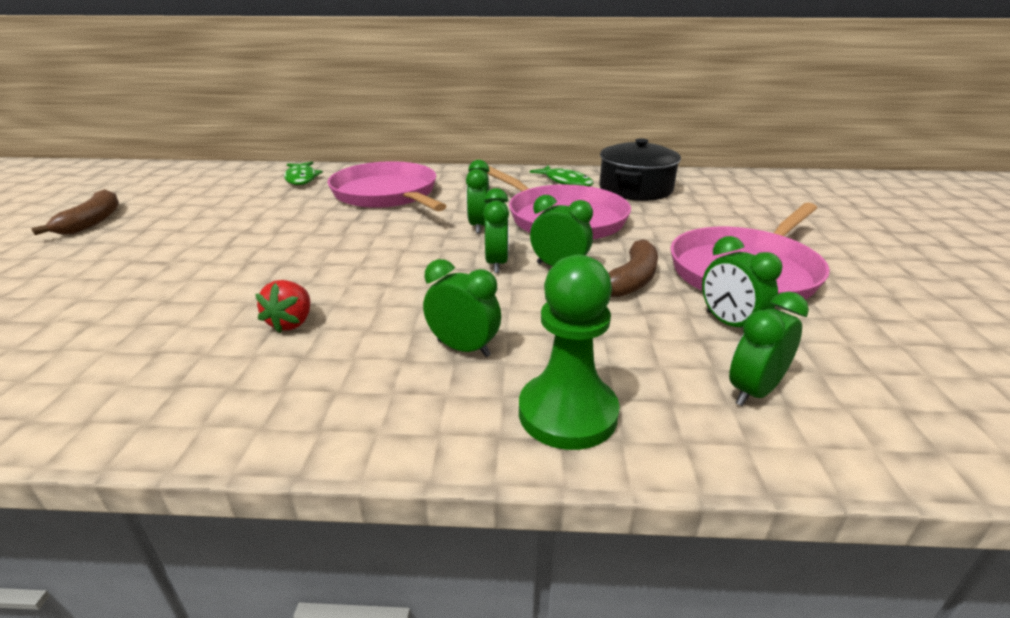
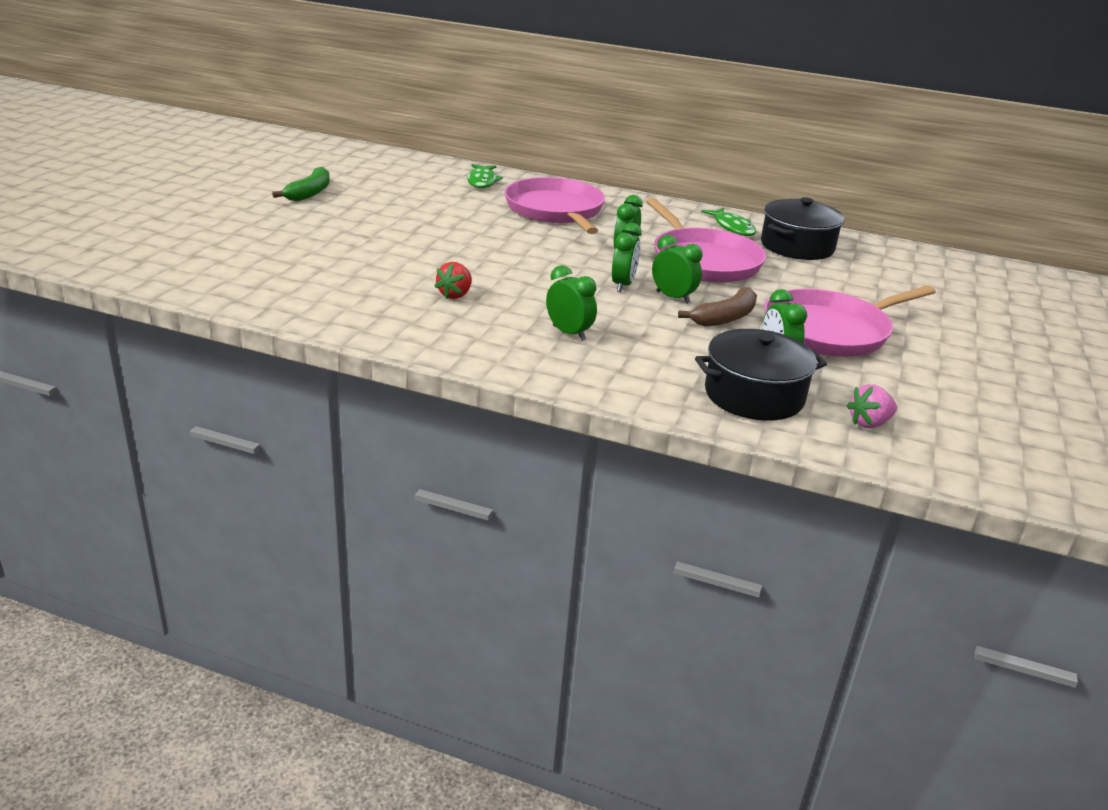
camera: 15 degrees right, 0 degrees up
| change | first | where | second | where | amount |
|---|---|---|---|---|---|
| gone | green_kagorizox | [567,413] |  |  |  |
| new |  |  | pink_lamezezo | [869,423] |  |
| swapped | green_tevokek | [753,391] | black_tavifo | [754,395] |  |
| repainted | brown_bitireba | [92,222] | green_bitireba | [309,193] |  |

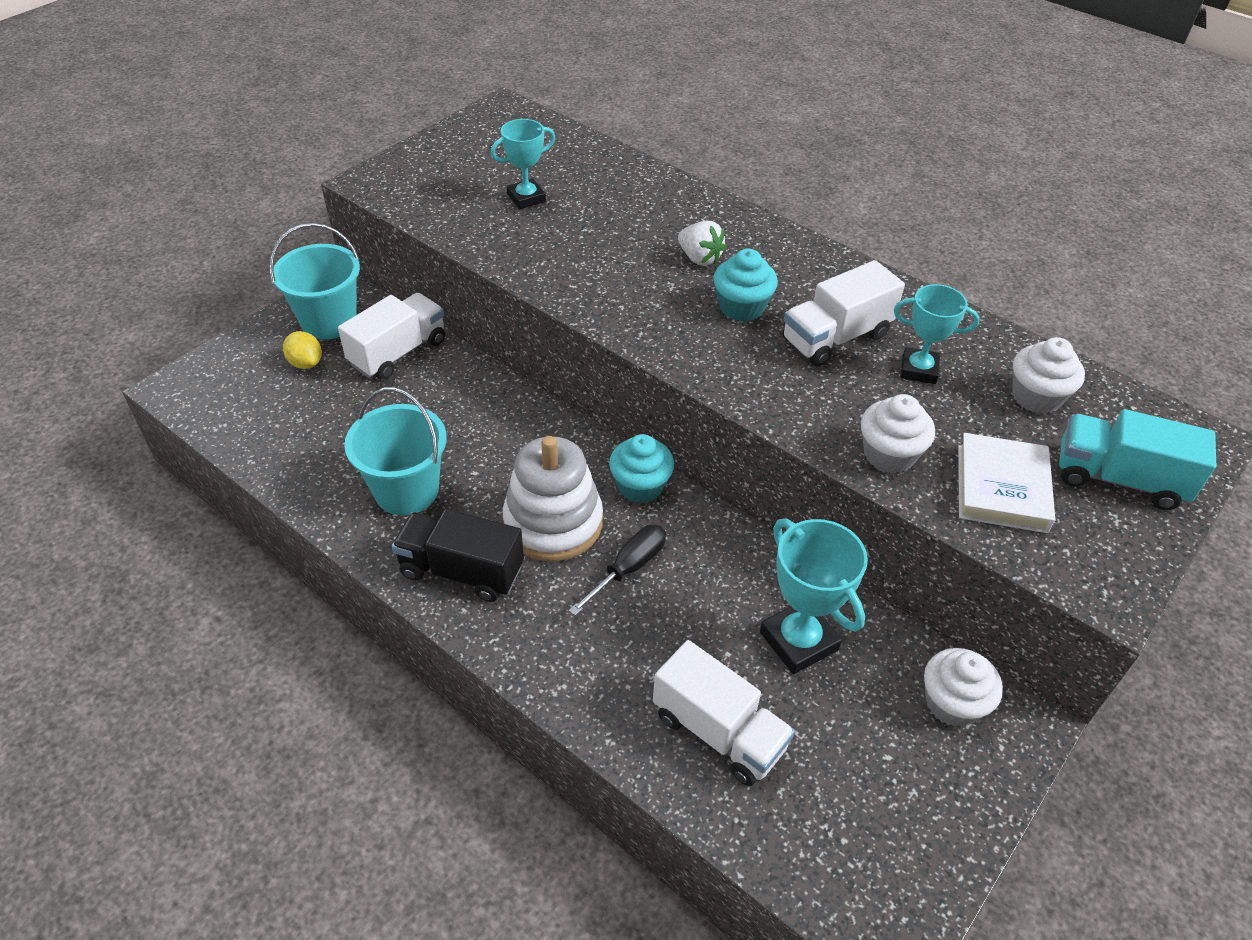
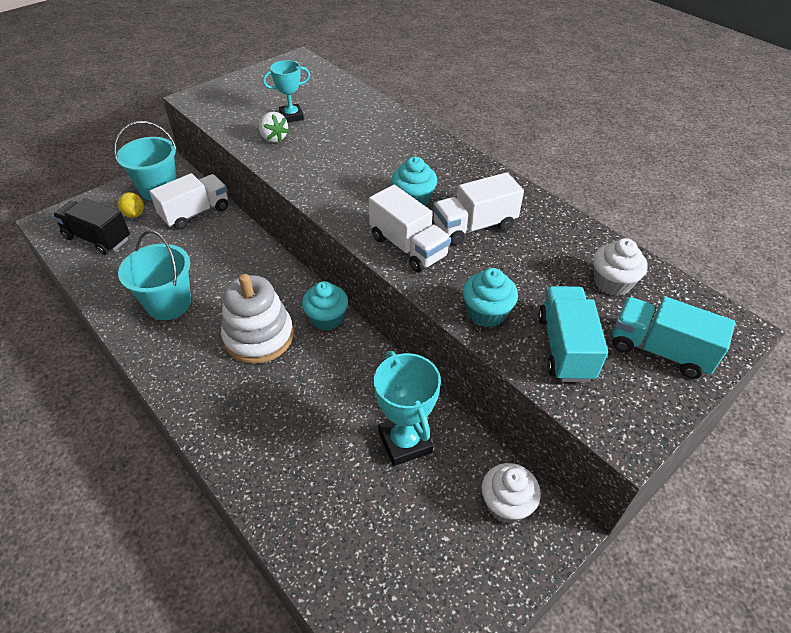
camera: 10 degrees right, 0 degrees up
| change | first | where | second | where | amount |
|---|---|---|---|---|---|
| gone | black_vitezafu | [628,568] |  |  |  |
| gone | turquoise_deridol | [918,370] |  |  |  |
| shifted | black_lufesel | [461,571] |  | [97,238] |  |
| shifted | white_lufesel | [718,731] |  | [408,247] |  |
| shifted | white_lamezezo | [699,258] |  | [273,138] |  |
| swapped | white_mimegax | [1001,488] | turquoise_lufesel | [565,347] |  |
| repainted | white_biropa | [889,454] | turquoise_biropa | [486,313] |  |

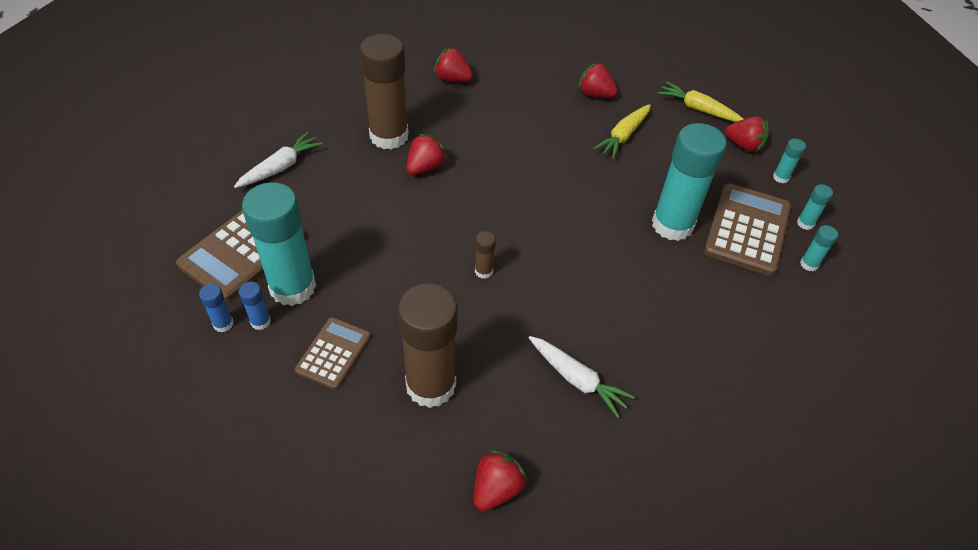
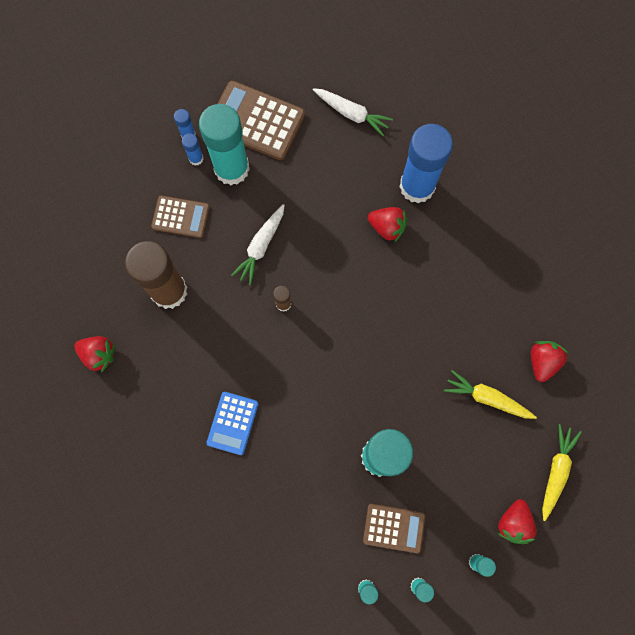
camera: 80 degrees right, 25 degrees up
| change | first | where | second | where | amount |
|---|---|---|---|---|---|
| gone | red_lamezezo | [452,79] |  |  |  |
| new |  |  | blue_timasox | [232,423] |  |
| shifted | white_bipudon | [577,379] |  | [261,246] |  |
| repainted | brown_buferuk | [389,136] | blue_buferuk | [417,186] |  |
| scaled | brown_timasox | [747,229] |  | [394,528] | x0.60 |

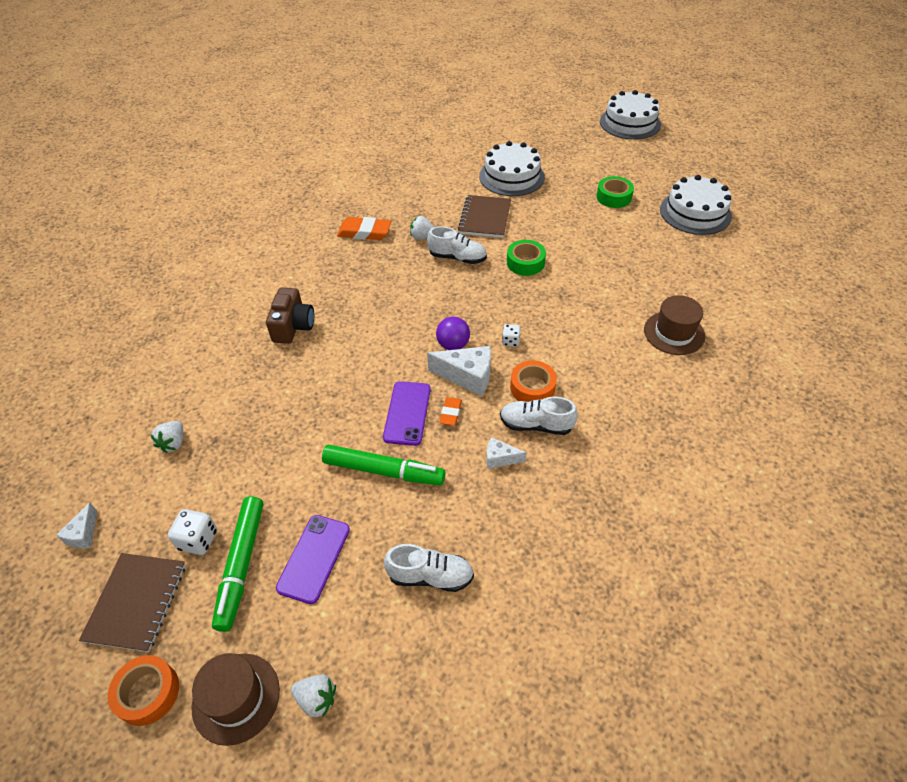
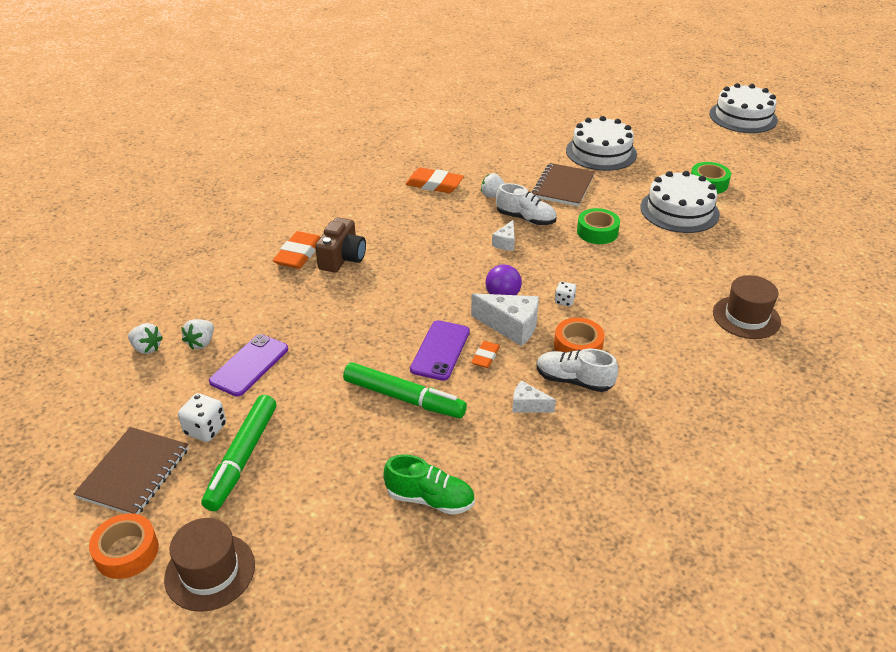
camera: 10 degrees right, 10 degrees down
| change | first | where | second | where | amount |
|---|---|---|---|---|---|
| new |  |  | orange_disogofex | [299,254] |  |
| shifted | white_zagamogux | [83,534] |  | [506,243] |  |
| shifted | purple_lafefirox | [314,558] |  | [249,365] |  |
| shifted | white_lamezezo | [317,699] |  | [147,348] |  |
| shifted | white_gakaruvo | [695,212] |  | [679,210] |  |
| repainted | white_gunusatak | [430,576] | green_gunusatak | [430,499] |  |

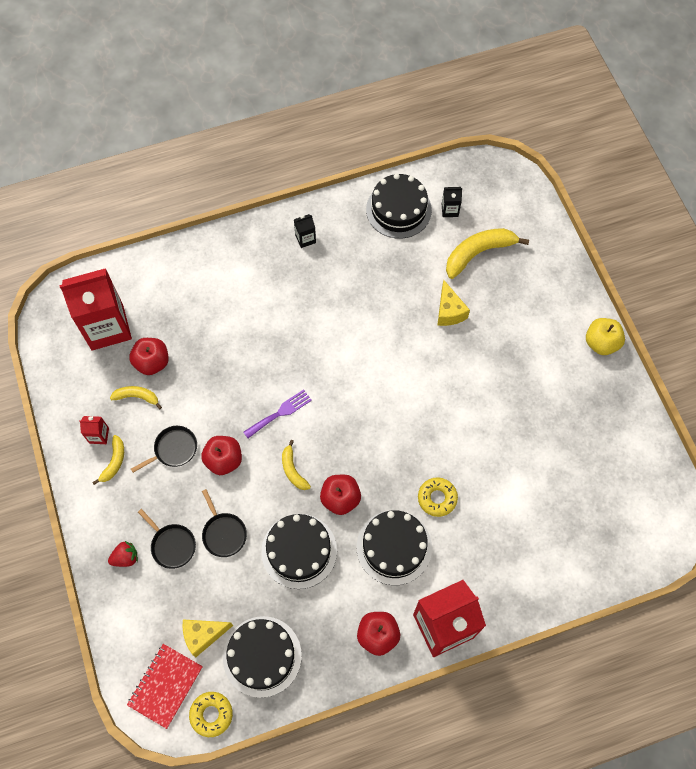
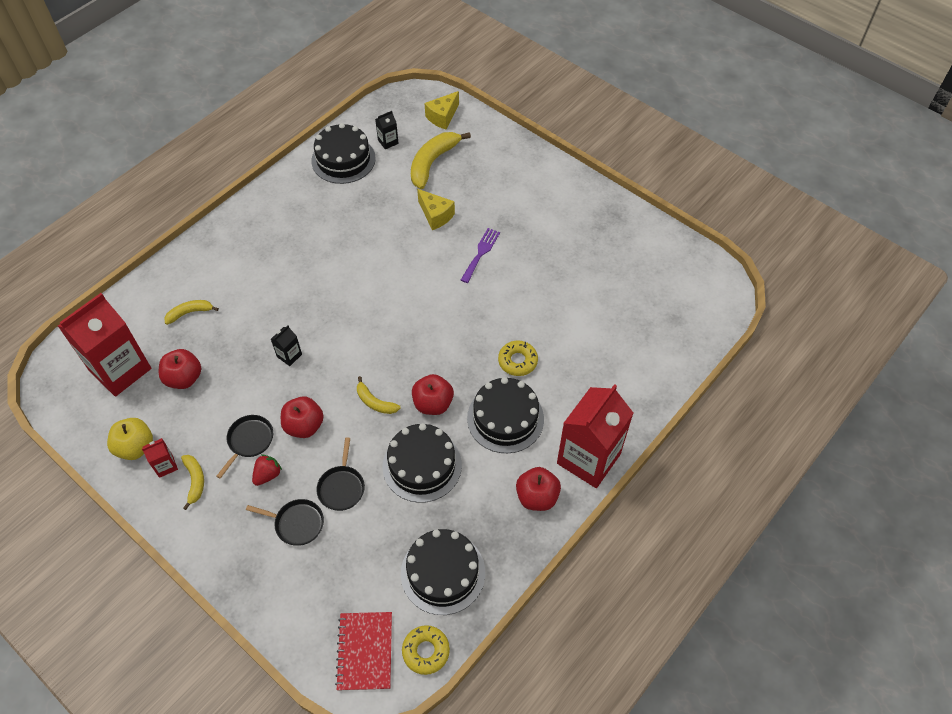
camera: 30 degrees left, 10 degrees down
| change | first | where | second | where | amount |
|---|---|---|---|---|---|
| shifted | red_lamezezo | [126,557] |  | [267,475] |  |
| shifted | yellow_bitireba | [137,397] |  | [190,313] |  |
| shifted | yellow_zagamogux | [203,635] |  | [442,117] |  |
| shifted | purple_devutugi | [280,413] |  | [481,253] |  |
| shifted | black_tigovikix | [305,239] |  | [289,355] |  |
| shifted | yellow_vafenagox | [601,343] |  | [135,447] |  |
| rotated | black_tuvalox | [224,533] |  | [341,487] | 60 degrees clockwise |

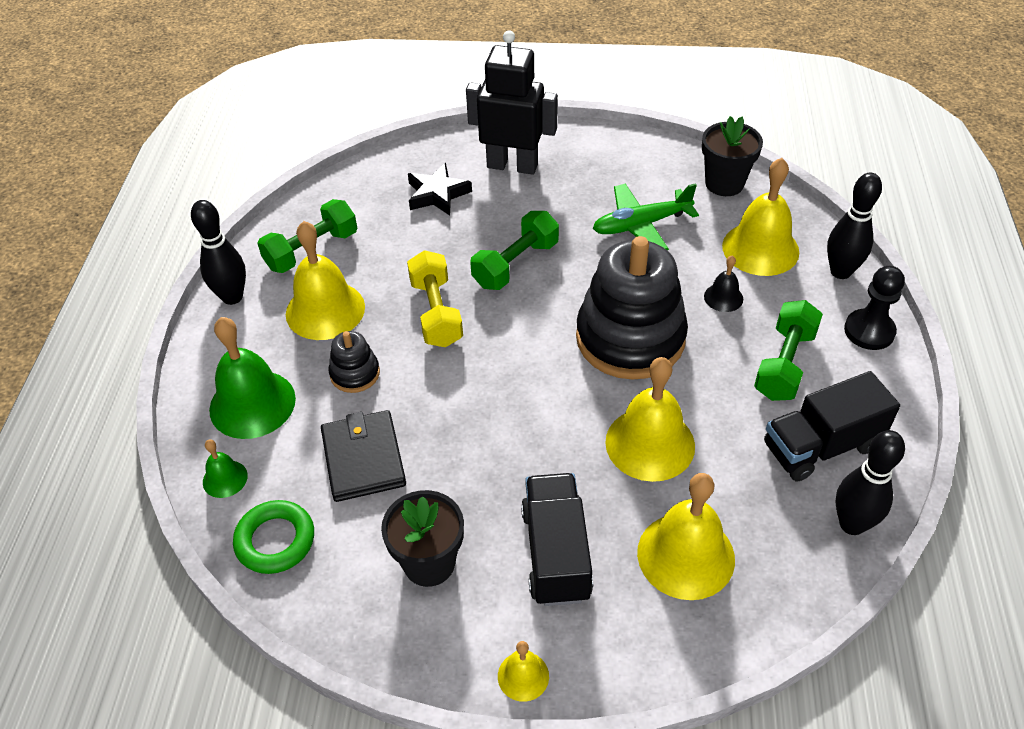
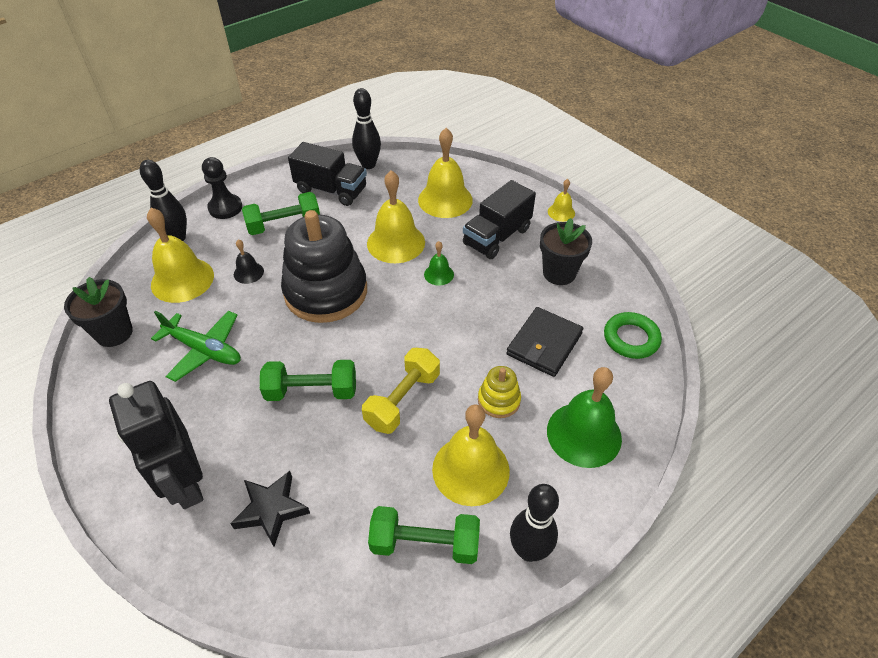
camera: 135 degrees left, 0 degrees up
| change | first | where | second | where | amount |
|---|---|---|---|---|---|
| shifted | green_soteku | [225,479] |  | [439,274] |  |
| repainted | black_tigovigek | [355,373] | yellow_tigovigek | [499,400] |  |

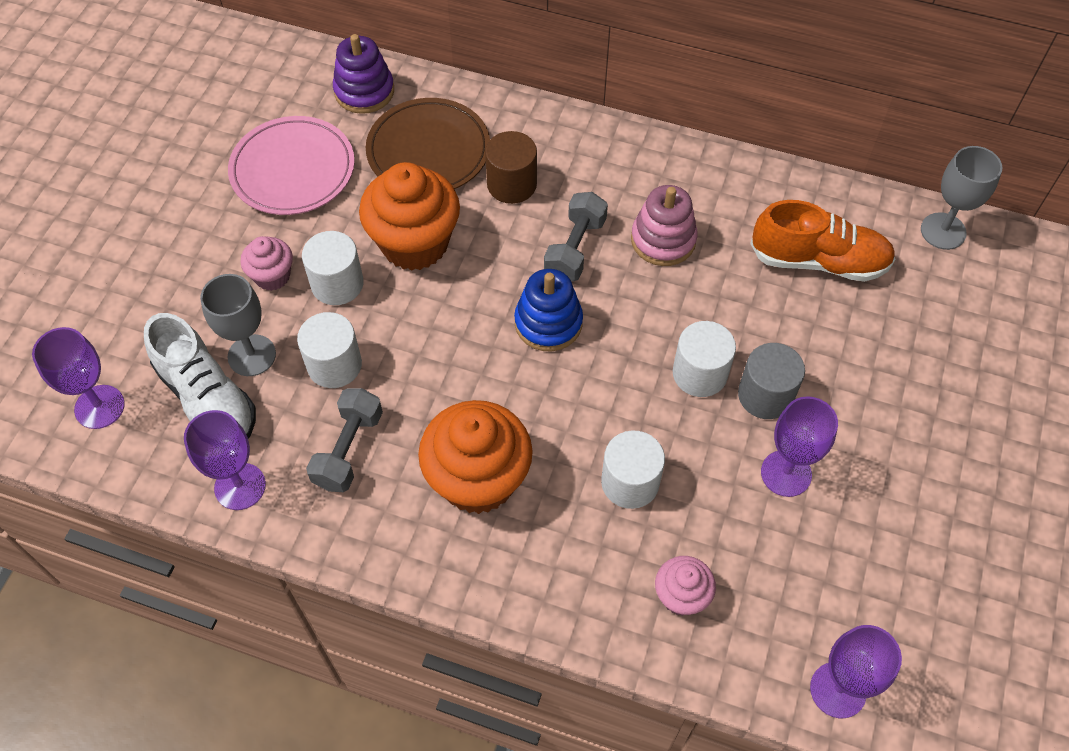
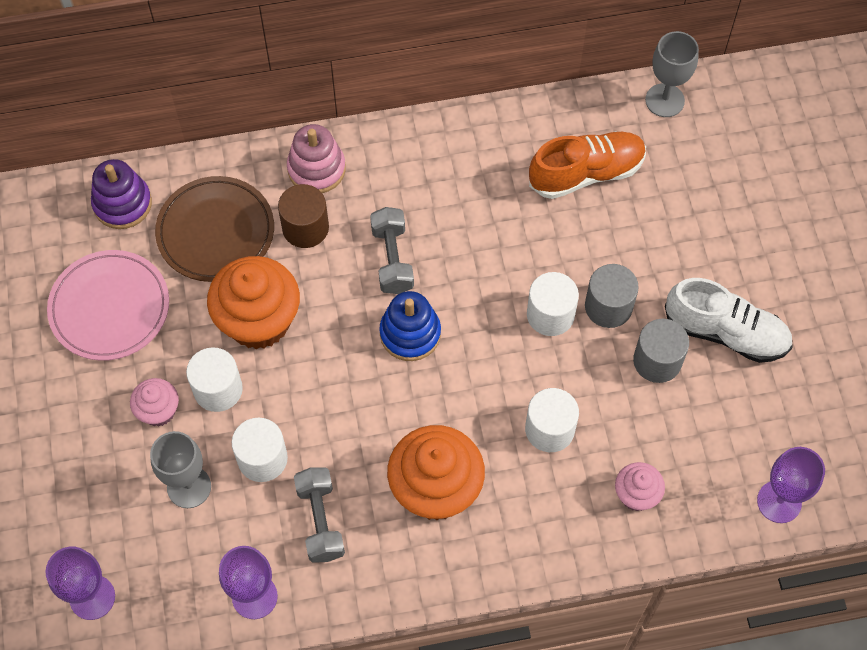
camera: 30 degrees left, 5 degrees up
| change | first | where | second | where | amount |
|---|---|---|---|---|---|
| shifted | white_gunusatak | [207,399] |  | [725,332] |  |
| shifted | pink_tigovigek | [663,240] |  | [316,169] |  |
| swapped | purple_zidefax | [786,473] | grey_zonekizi | [657,361] |  |

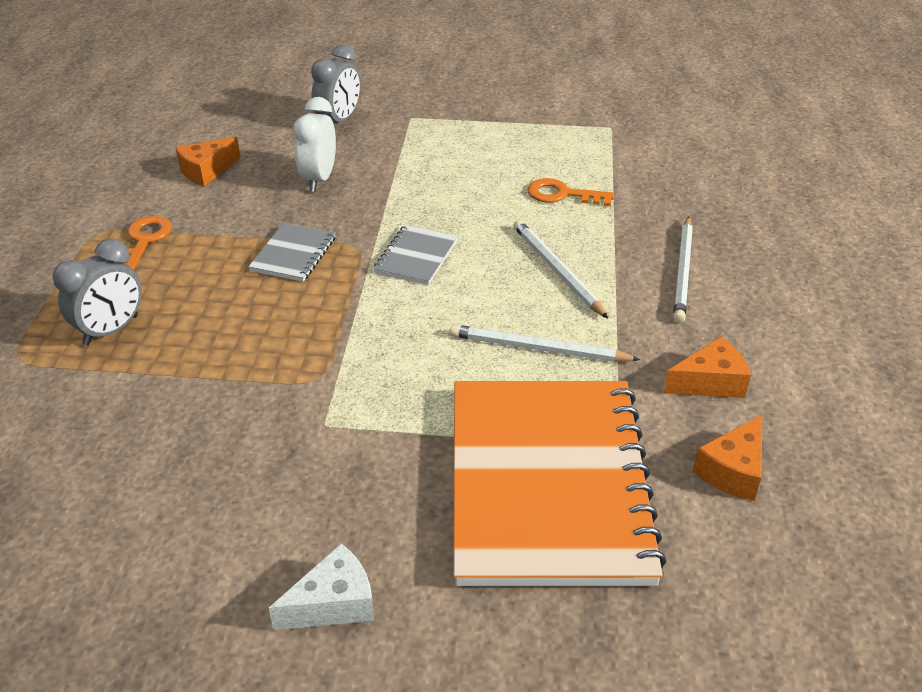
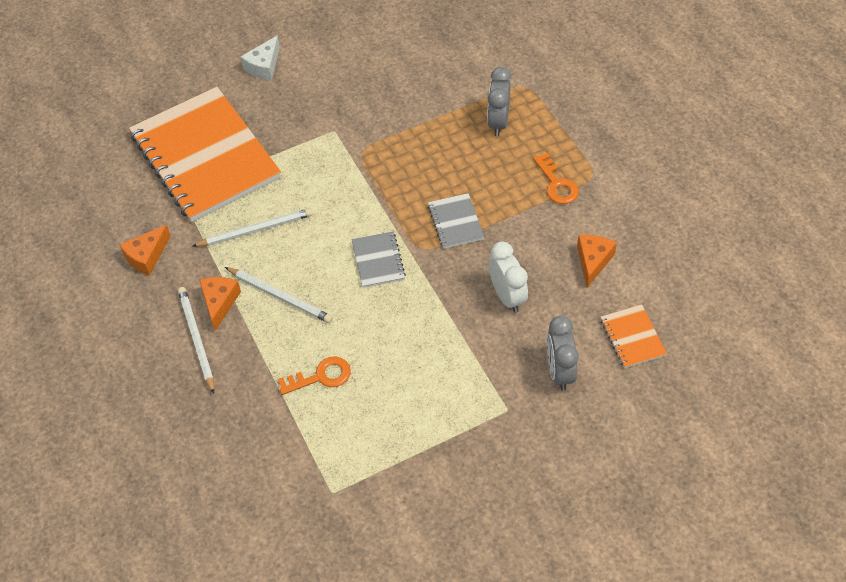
camera: 150 degrees right, 15 degrees up
| change | first | where | second | where | amount |
|---|---|---|---|---|---|
| new |  |  | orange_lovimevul | [632,337] |  |
| shifted | orange_zagamogux | [733,470] |  | [219,303] |  |

